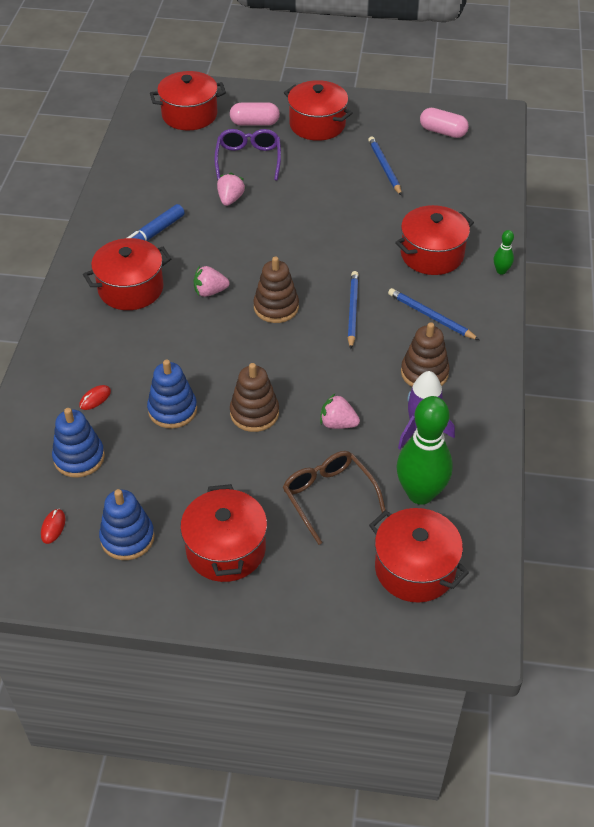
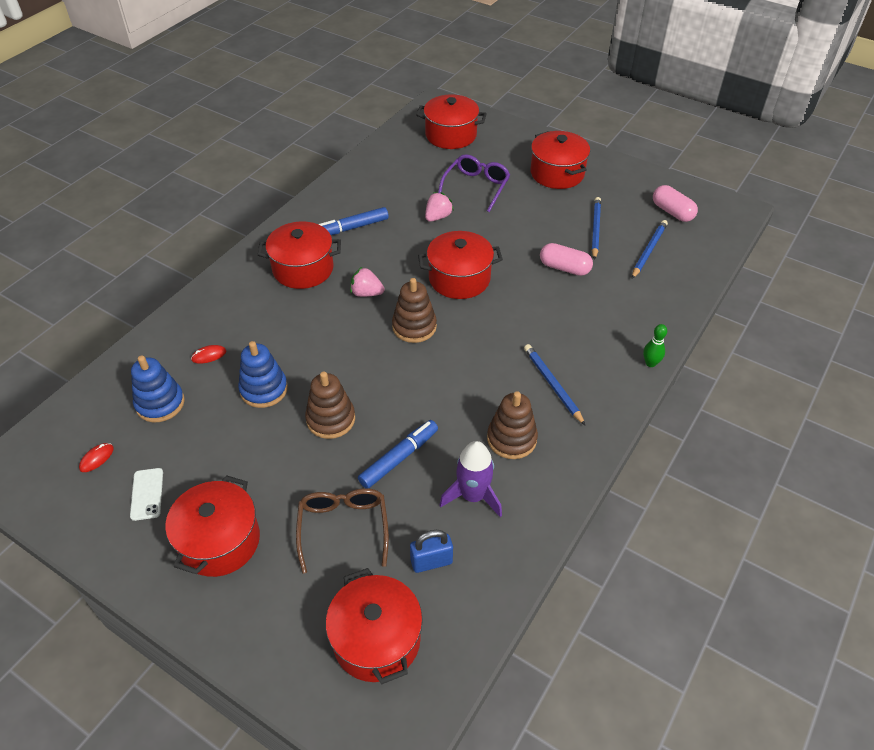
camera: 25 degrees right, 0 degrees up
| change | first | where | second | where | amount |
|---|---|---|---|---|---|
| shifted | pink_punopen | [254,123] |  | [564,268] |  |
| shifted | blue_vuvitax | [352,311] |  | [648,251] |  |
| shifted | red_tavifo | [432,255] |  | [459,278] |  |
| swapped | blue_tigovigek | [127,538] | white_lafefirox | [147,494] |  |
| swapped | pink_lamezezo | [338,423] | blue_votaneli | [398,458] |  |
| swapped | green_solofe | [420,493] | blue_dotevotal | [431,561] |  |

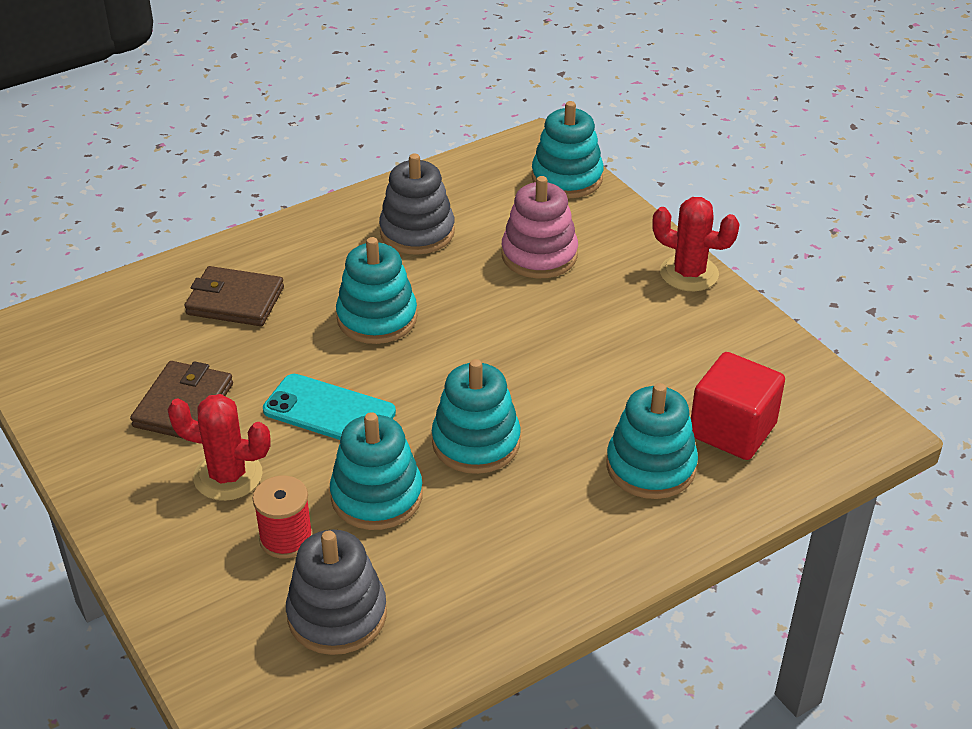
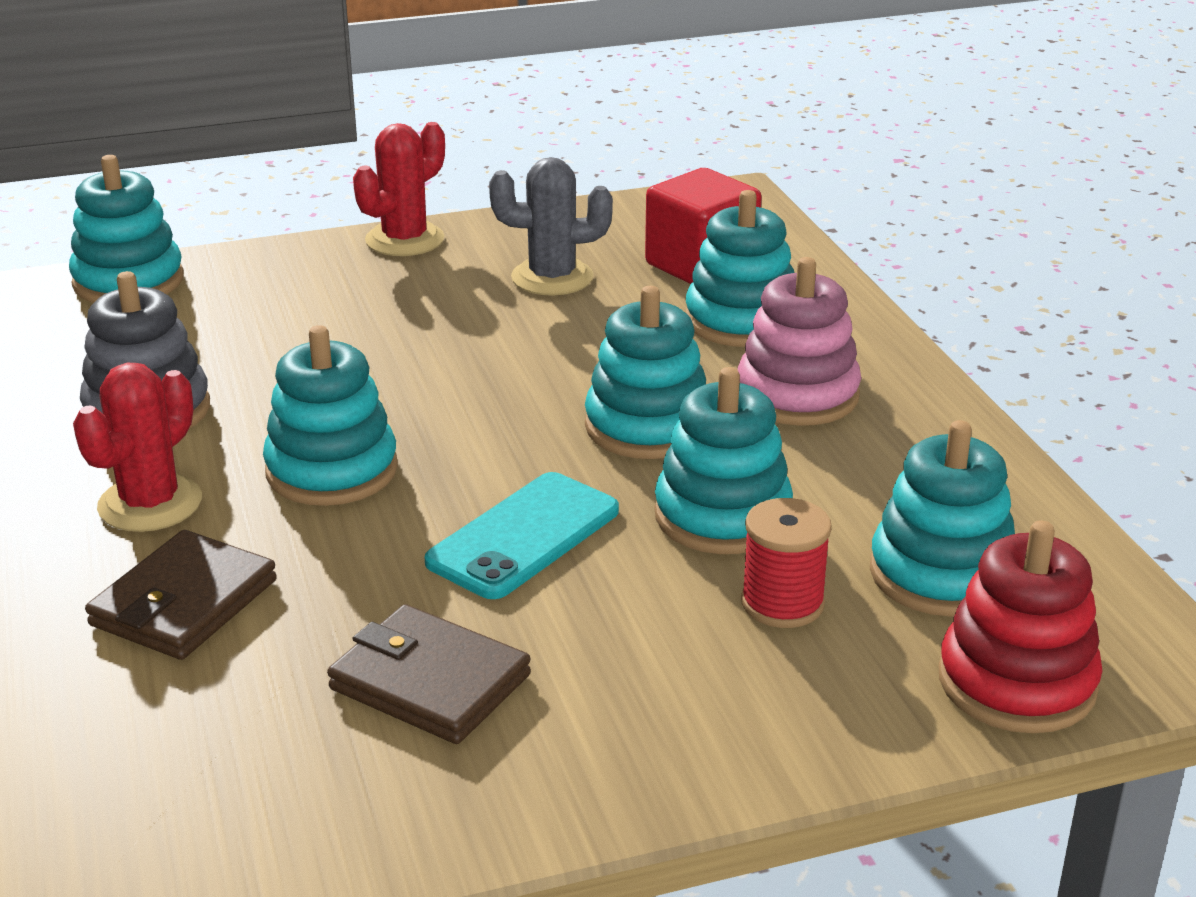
camera: 75 degrees left, 10 degrees down
| change | first | where | second | where | amount |
|---|---|---|---|---|---|
| new |  |  | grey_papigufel | [552,277] |  |
| new |  |  | red_tigovigek | [1016,682] |  |
| shifted | red_papigufel | [228,476] |  | [150,504] |  |
| shifted | pink_tigovigek | [539,255] |  | [797,395] |  |
| repainted | grey_tigovigek | [337,615] | turquoise_tigovigek | [941,574] |  |

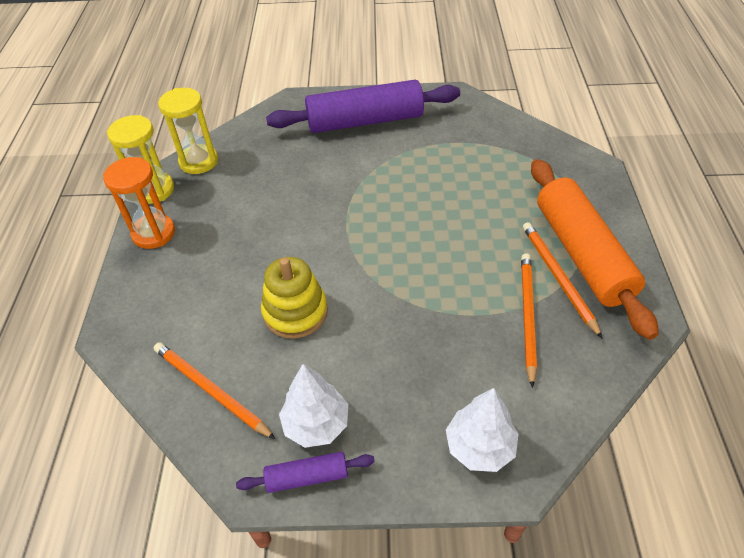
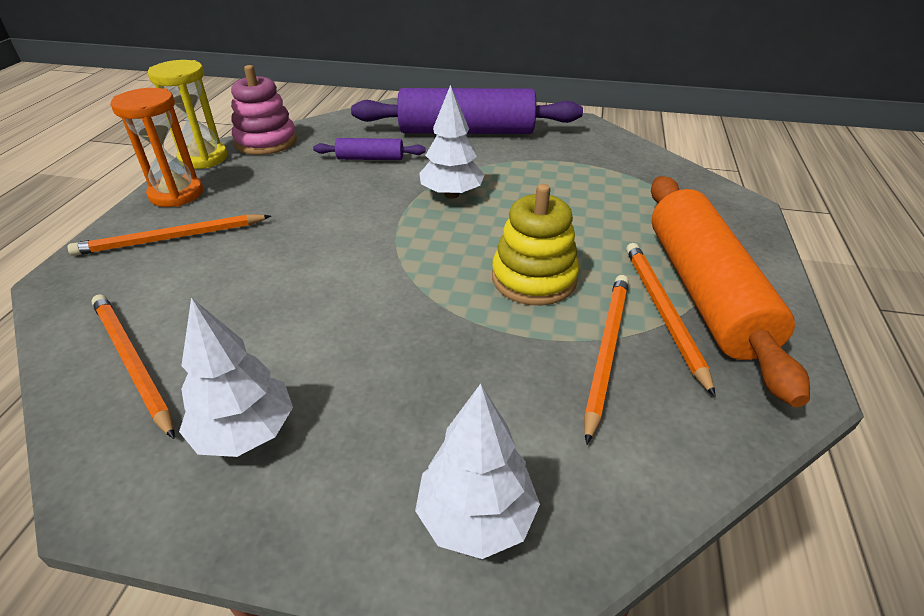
camera: 10 degrees right, 10 degrees down
| change | first | where | second | where | amount |
|---|---|---|---|---|---|
| new |  |  | orange_vuvitax | [171,238] |  |
| new |  |  | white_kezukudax | [451,194] |  |
| shifted | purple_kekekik | [307,476] |  | [370,158] |  |
| shifted | yellow_tigovigek | [295,312] |  | [534,279] |  |
| swapped | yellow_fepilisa | [199,161] | pink_tigovigek | [266,142] |  |

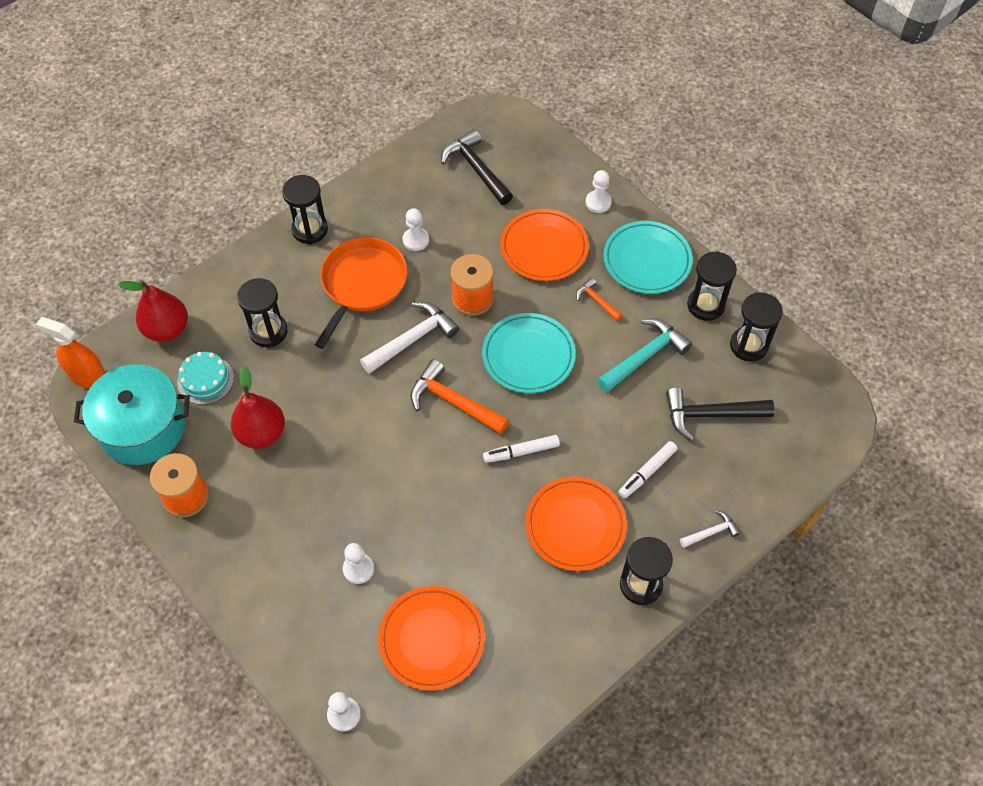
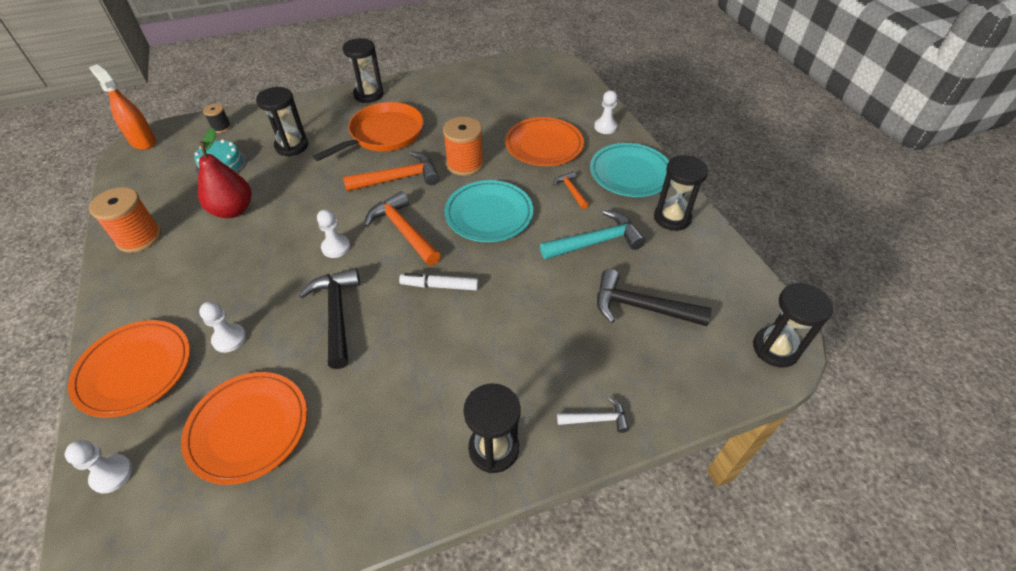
camera: 20 degrees right, 10 degrees down
| change | first | where | second | where | amount |
|---|---|---|---|---|---|
| gone | turquoise_tavifo | [142,428] |  |  |  |
| gone | white_votaneli | [647,472] |  |  |  |
| shifted | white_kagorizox | [416,240] |  | [336,247] |  |
| shifted | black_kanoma | [476,169] |  | [336,314] |  |
| shifted | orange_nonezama | [575,525] |  | [135,370] |  |
| shifted | black_fepilisa | [748,345] |  | [775,349] |  |
| swapped | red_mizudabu | [167,329] | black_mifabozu | [221,127] |  |
| repainted | white_kanoma | [412,339] | orange_kanoma | [398,178] |  |

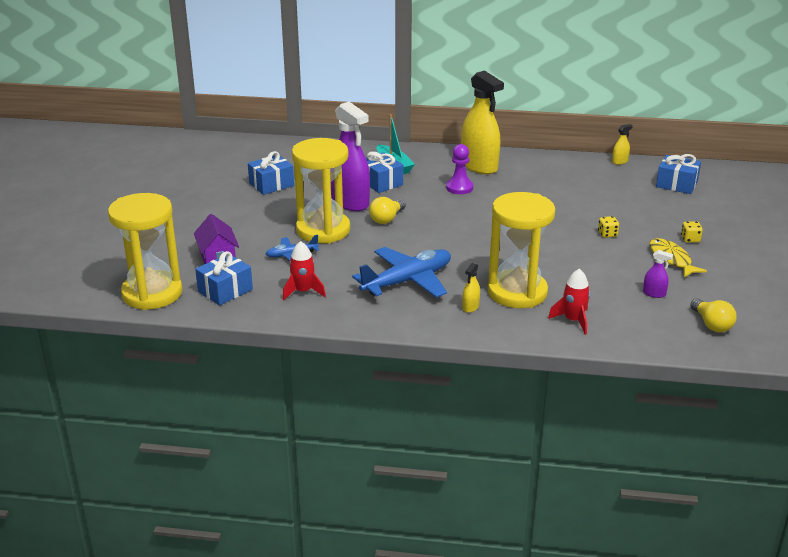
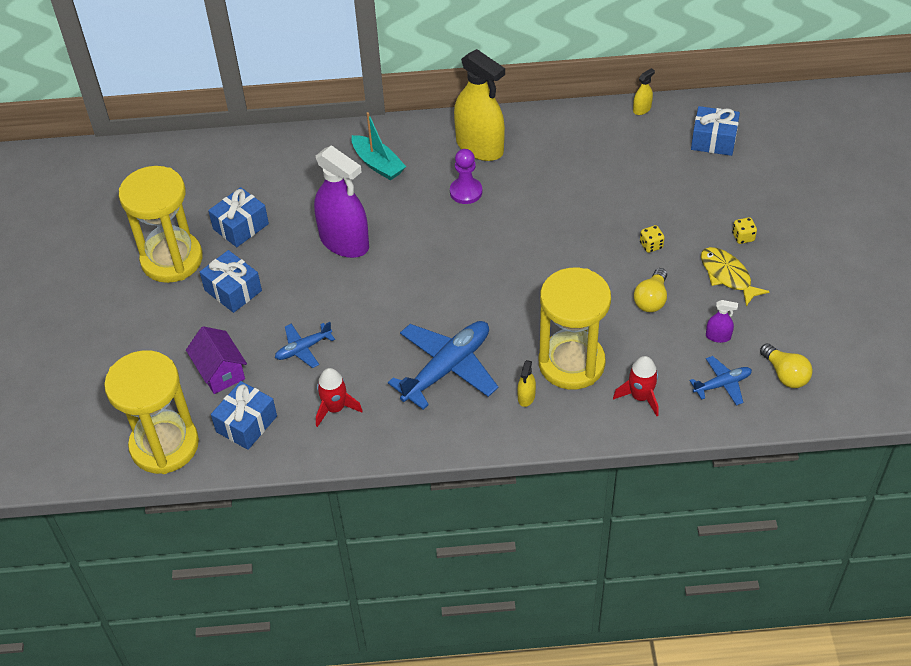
camera: 10 degrees left, 20 degrees up
| change | first | where | second | where | amount |
|---|---|---|---|---|---|
| new |  |  | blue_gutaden | [722,384] |  |
| shifted | yellow_fepilisa | [323,230] |  | [172,259] |  |
| shifted | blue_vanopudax | [381,182] |  | [233,290] |  |
| shifted | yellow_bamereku | [387,219] |  | [651,299] |  |

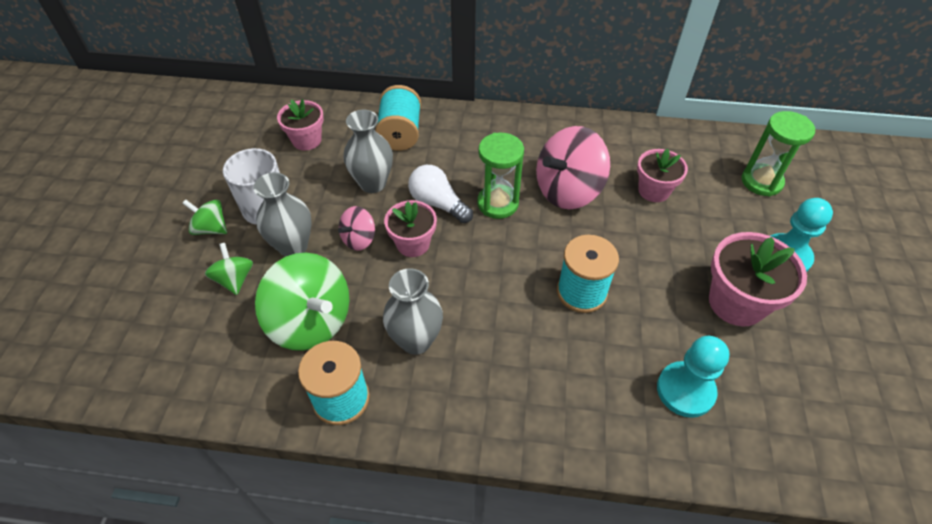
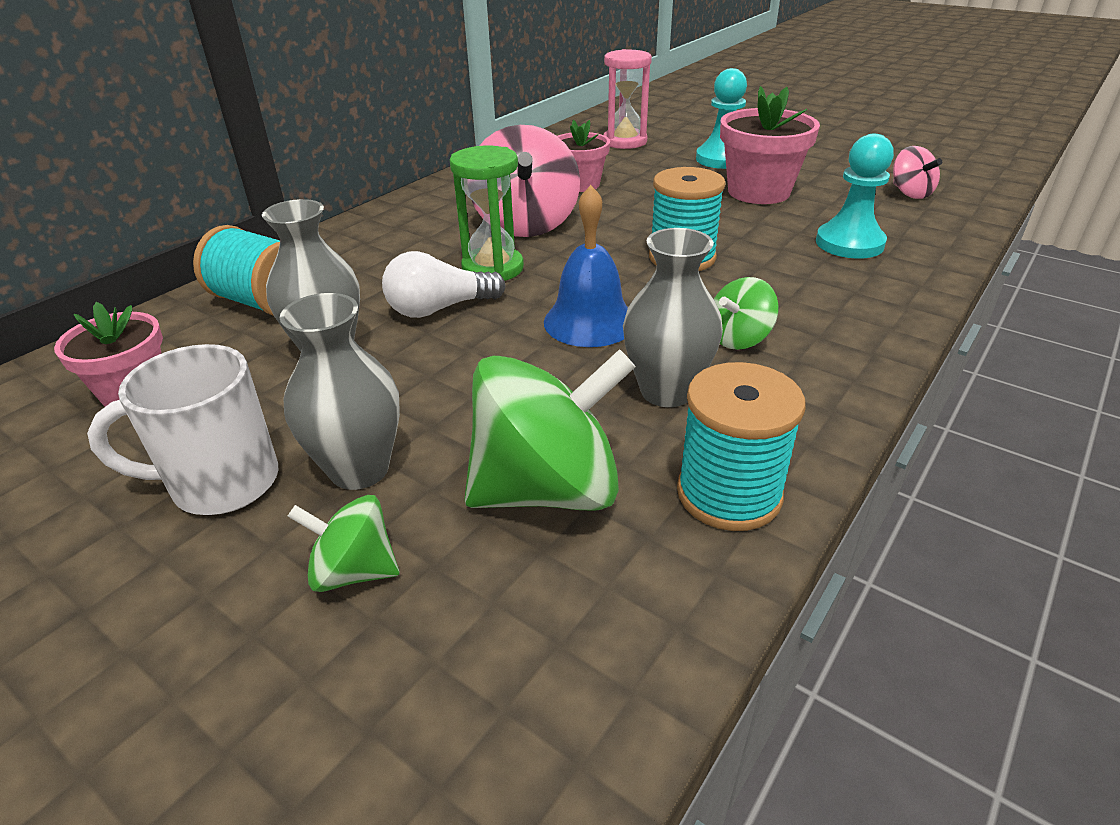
camera: 60 degrees left, 15 degrees down
| change | first | where | second | where | amount |
|---|---|---|---|---|---|
| gone | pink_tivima | [413,244] |  |  |  |
| new |  |  | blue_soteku | [589,321] |  |
| shifted | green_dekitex | [211,228] |  | [739,338] |  |
| shifted | pink_dekitex | [359,239] |  | [910,193] |  |
| repainted | green_fepilisa | [761,181] | pink_fepilisa | [625,142] |  |

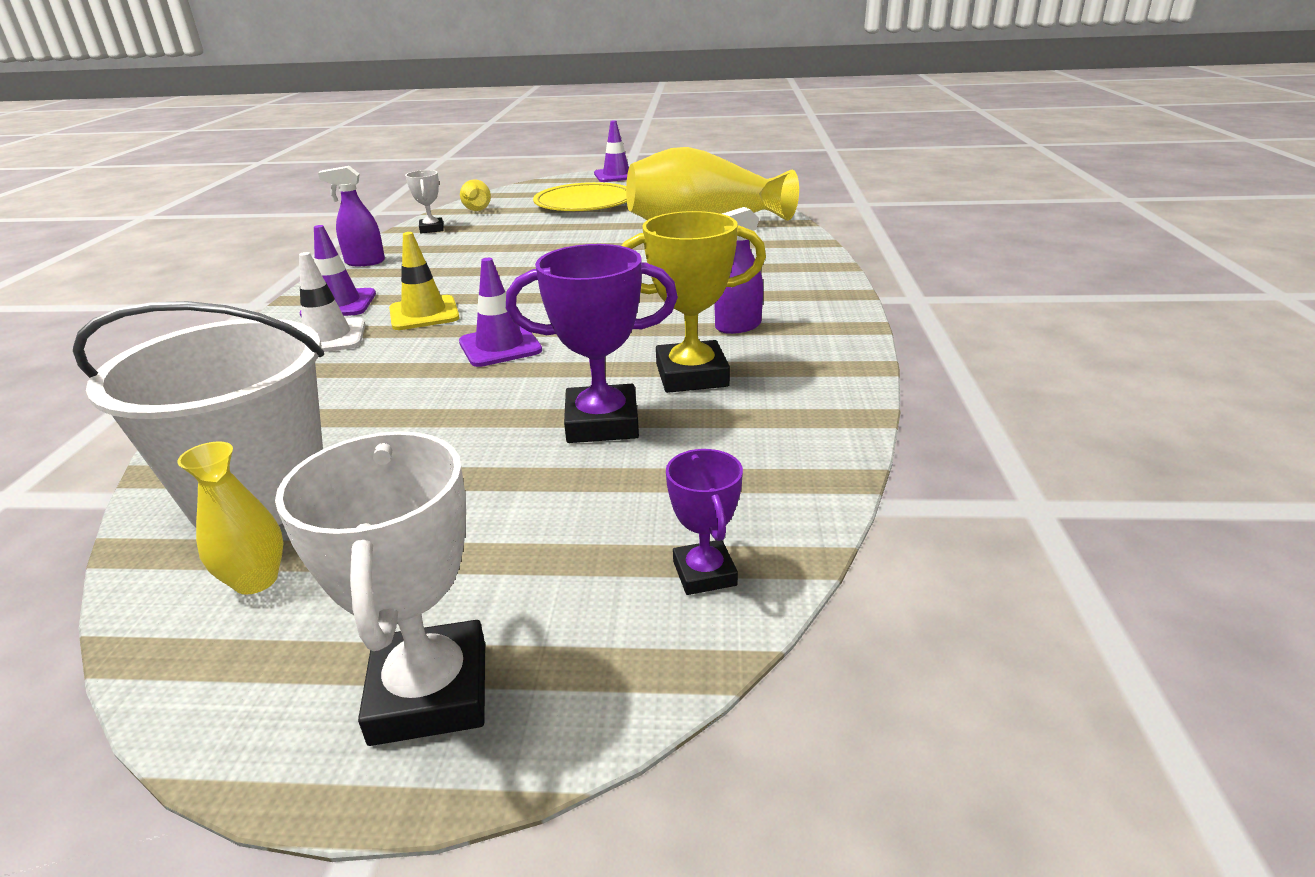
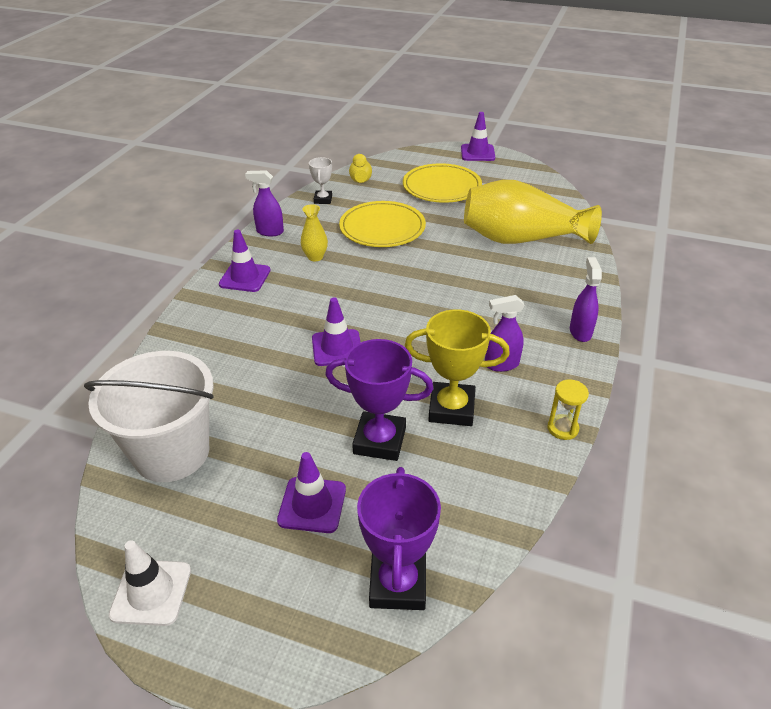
camera: 15 degrees right, 10 degrees up
| change | first | where | second | where | amount |
|---|---|---|---|---|---|
| gone | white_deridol | [430,692] |  |  |  |
| gone | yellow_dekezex | [424,314] |  |  |  |
| new |  |  | purple_dekezex | [312,505] |  |
| new |  |  | yellow_nonezama | [382,228] |  |
| new |  |  | yellow_fepilisa | [562,428] |  |
| new |  |  | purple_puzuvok | [580,332] |  |
| shifted | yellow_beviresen | [256,580] |  | [315,257] |  |
| shifted | white_dekezex | [327,337] |  | [151,592] |  |
| scaled | purple_deridol | [704,573] |  | [398,584] | x1.77 |

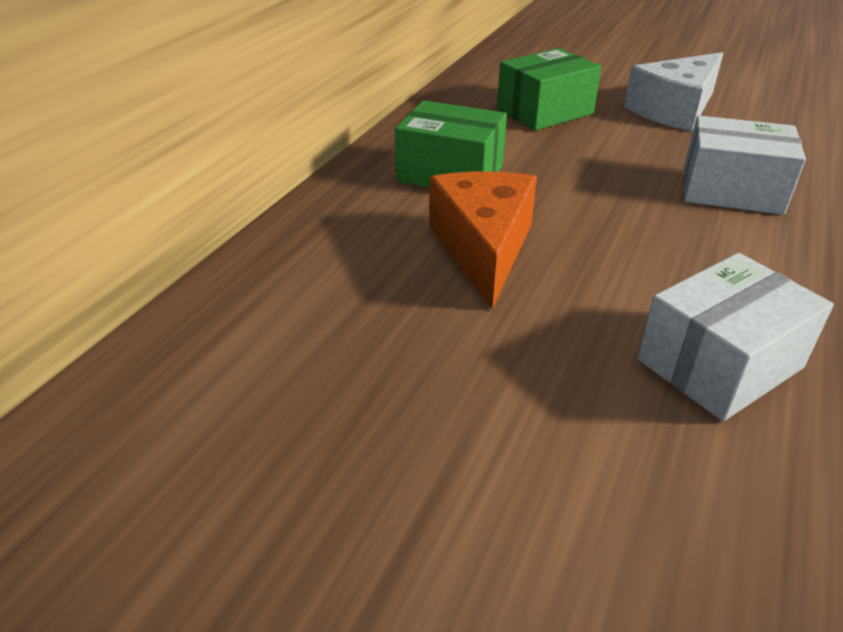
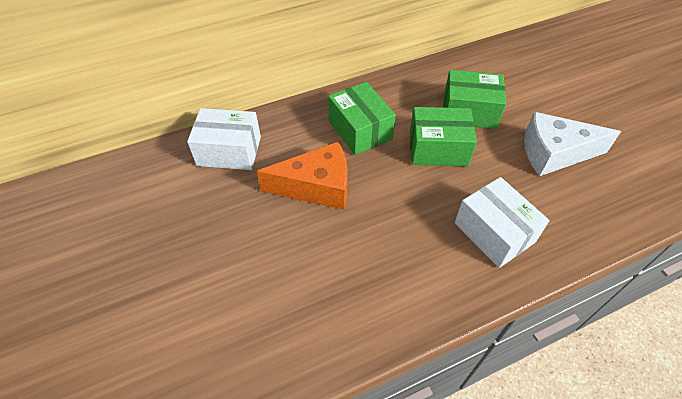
camera: 40 degrees right, 15 degrees up
| change | first | where | second | where | amount |
|---|---|---|---|---|---|
| new |  |  | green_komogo | [438,148] |  |
| shifted | white_komogo | [719,364] |  | [229,151] |  |
| rotated | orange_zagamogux | [483,248] |  | [316,187] | 45 degrees clockwise |

